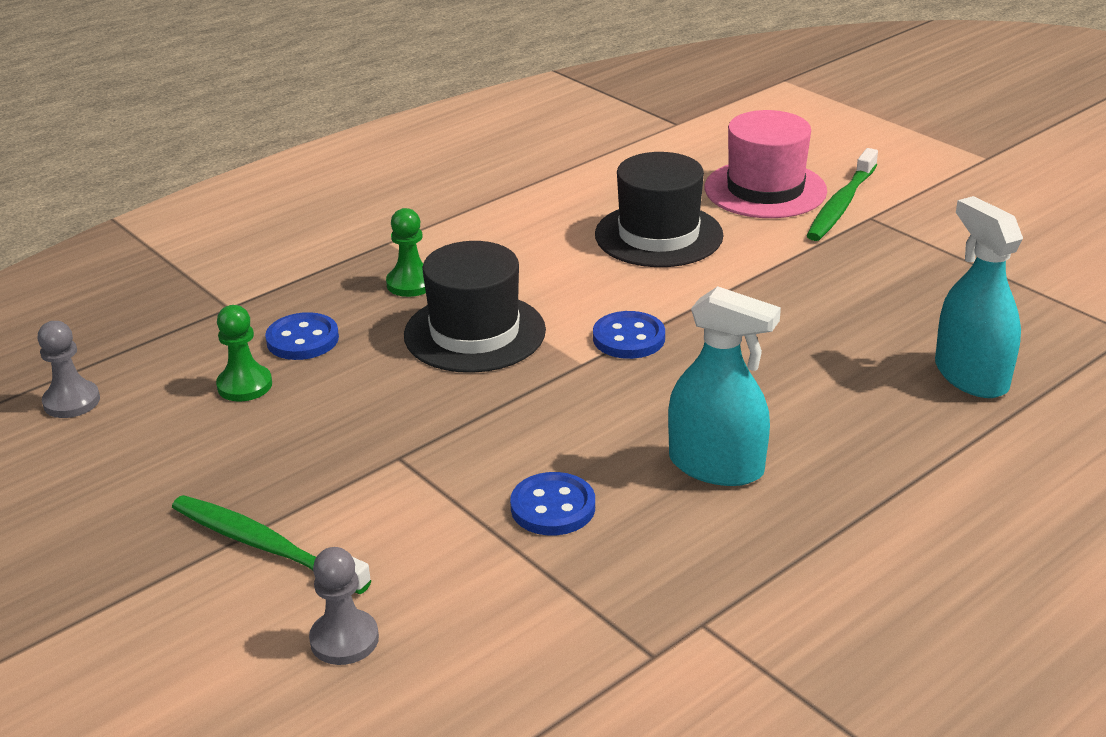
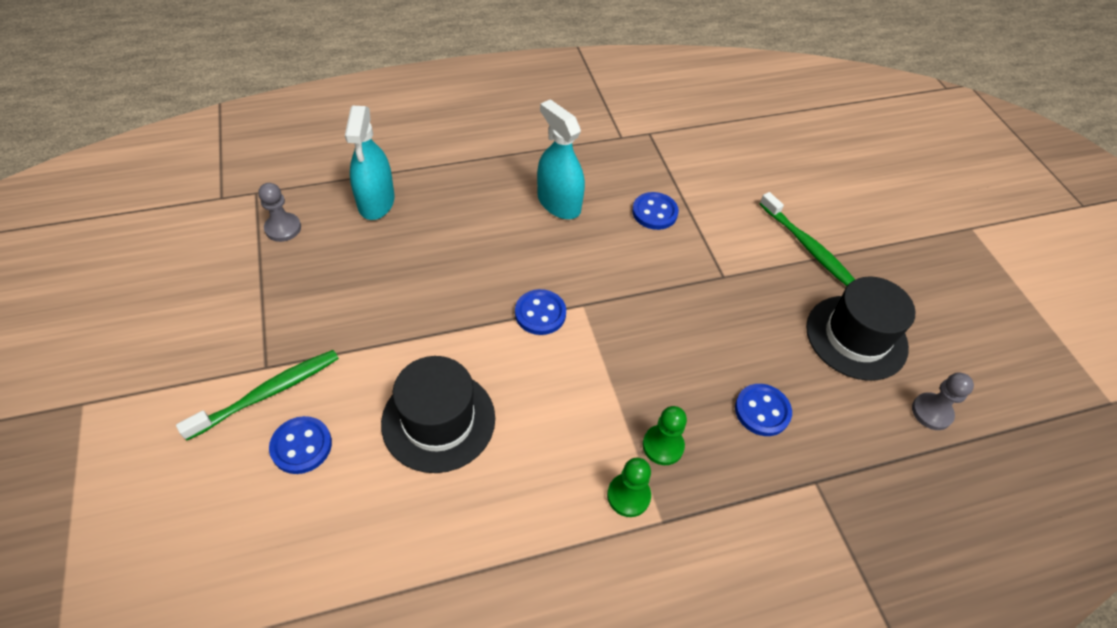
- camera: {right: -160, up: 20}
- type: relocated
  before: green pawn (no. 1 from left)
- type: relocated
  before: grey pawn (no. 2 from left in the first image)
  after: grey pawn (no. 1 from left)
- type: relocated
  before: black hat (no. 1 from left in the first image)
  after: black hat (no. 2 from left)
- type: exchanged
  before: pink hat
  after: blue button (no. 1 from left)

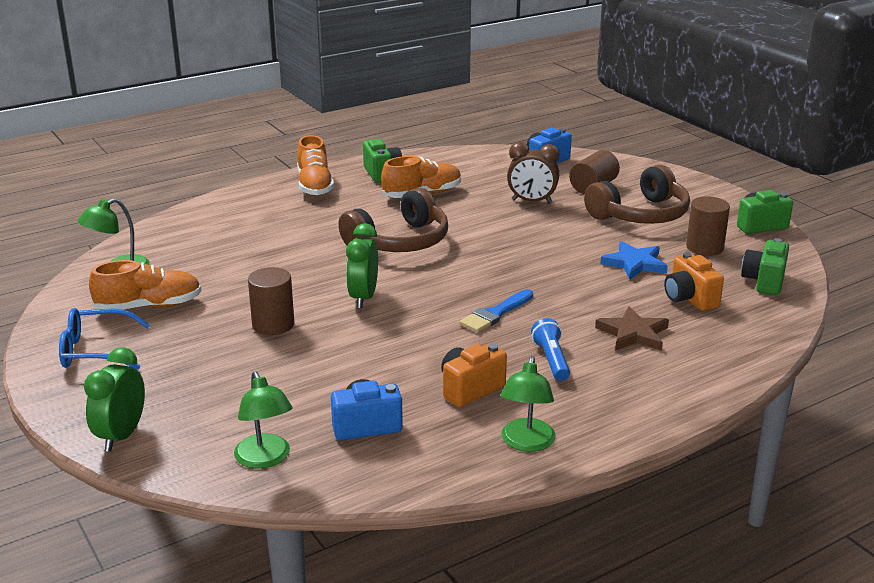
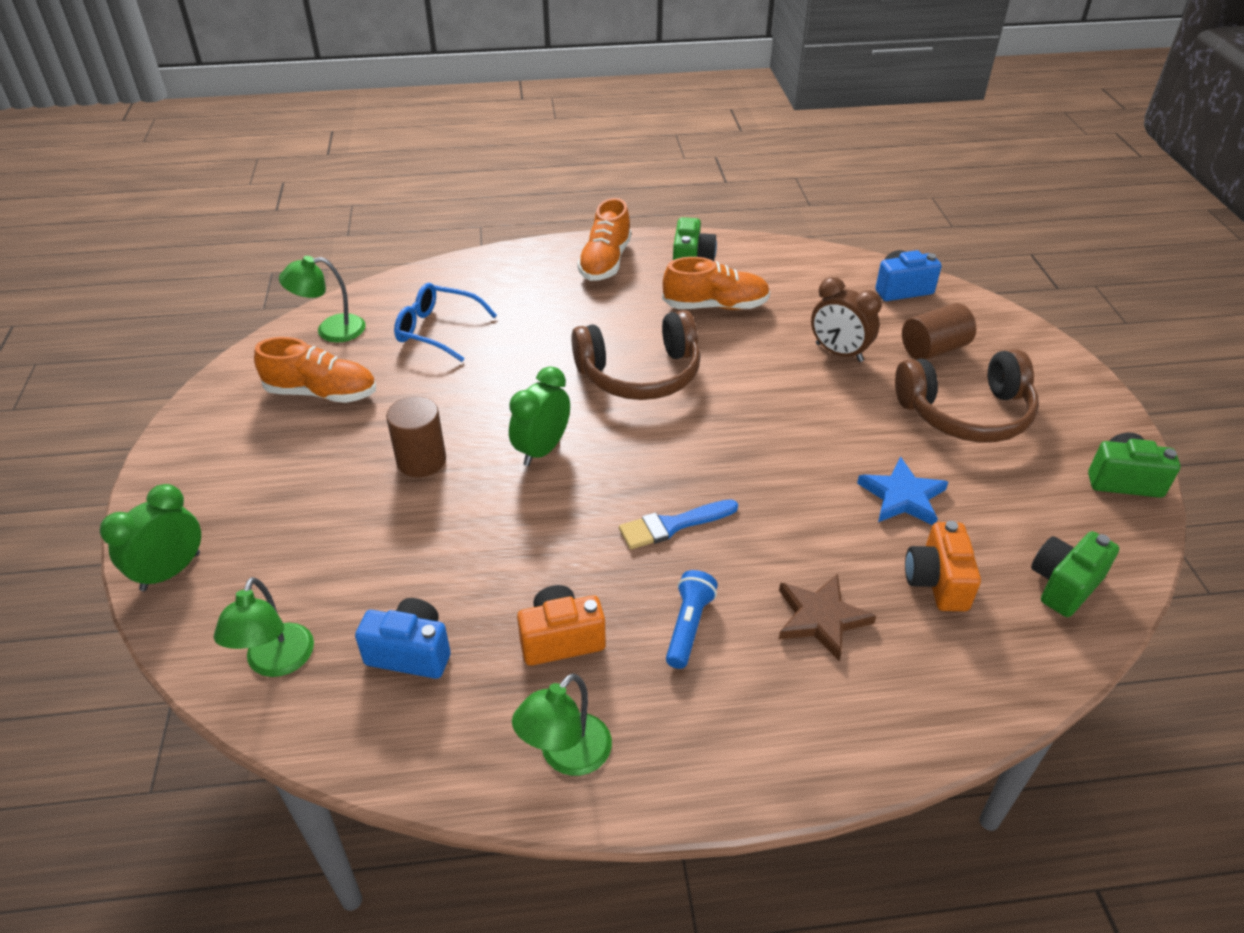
- camera: {right: 25, up: 15}
- type: relocated
  before: blue glasses
- type: missing
  before: brown cylinder (no. 3 from left)

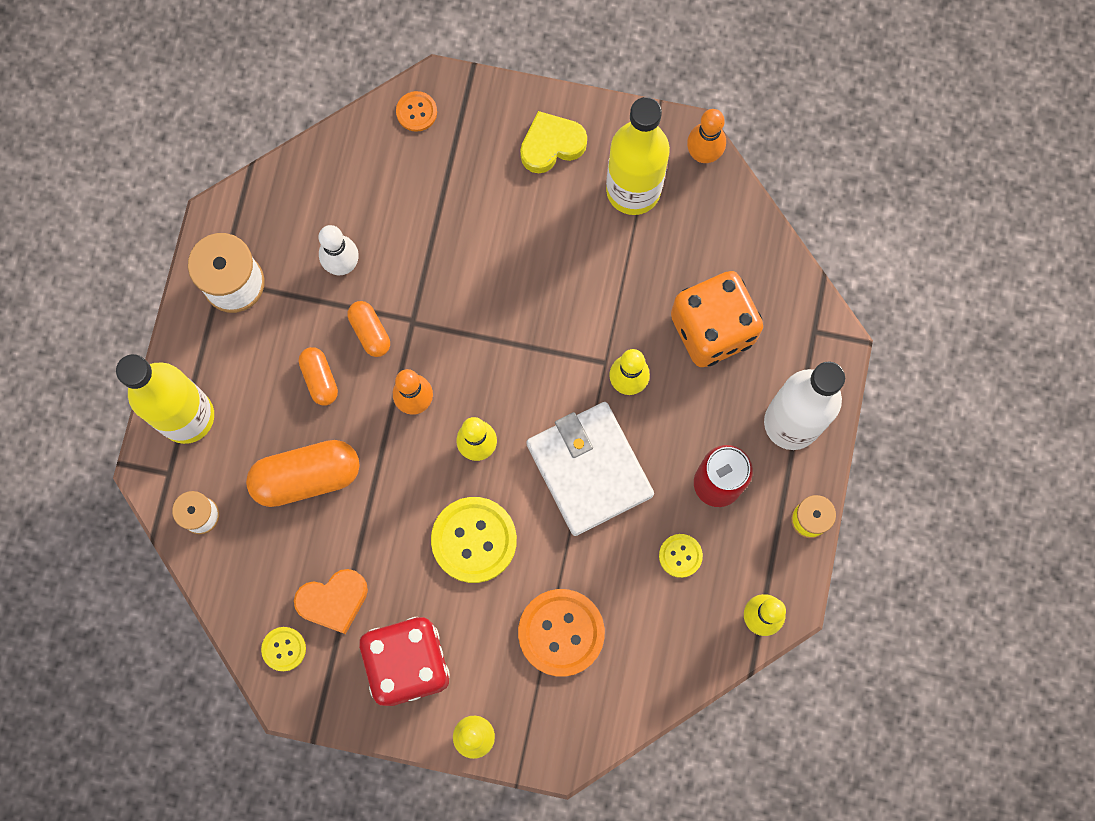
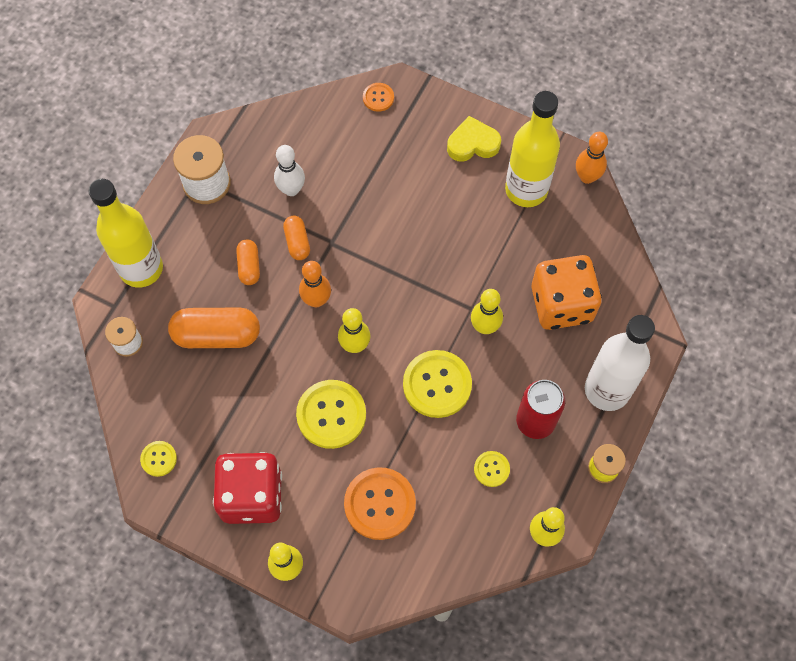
- camera: {right: 15, up: -10}
- type: missing
  before: orange heart
- type: exchanged
  before: white wallet
  after: yellow button (no. 3 from left)

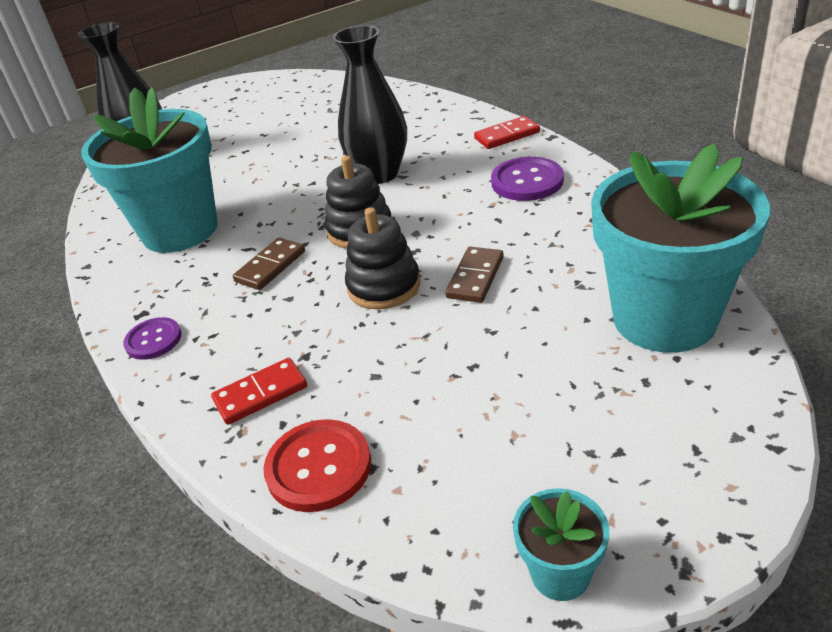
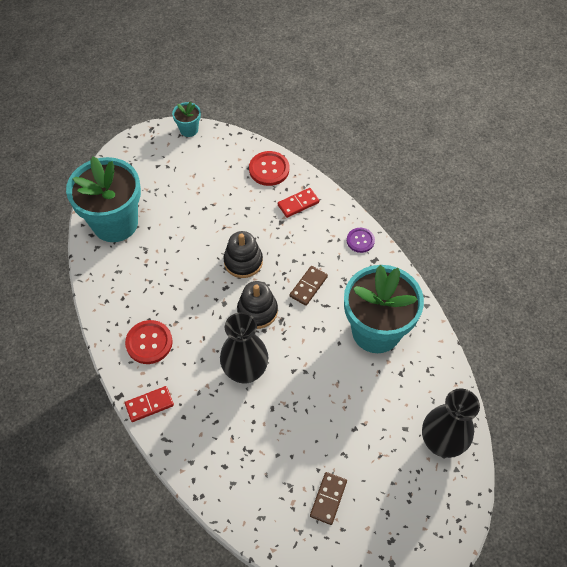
- camera: {right: 175, up: 20}
- type: relocated
  before: brown domino (no. 2 from left)
- type: colour
  before: purple button (no. 2 from left)
  after: red button (no. 1 from left)

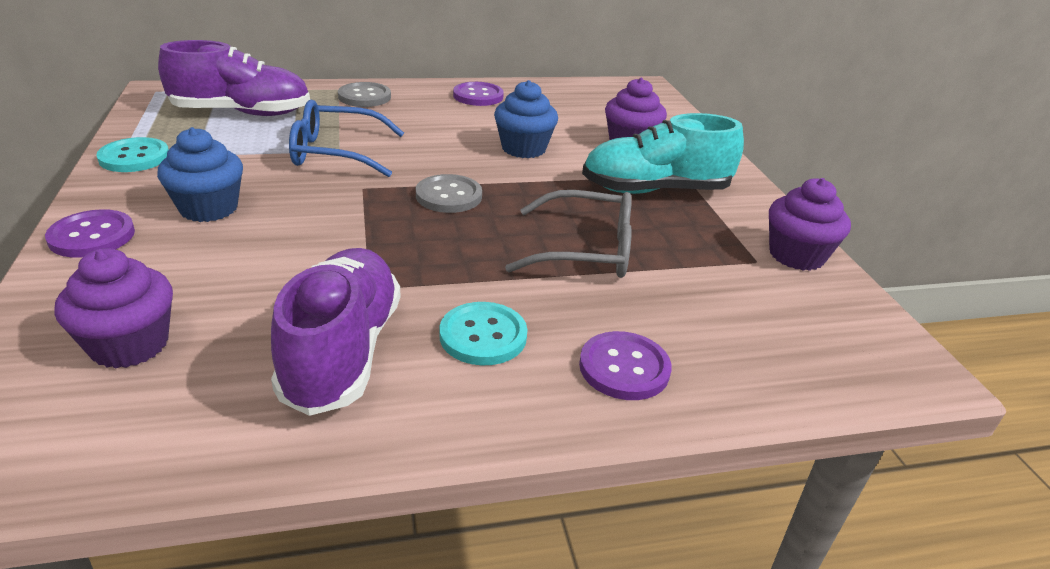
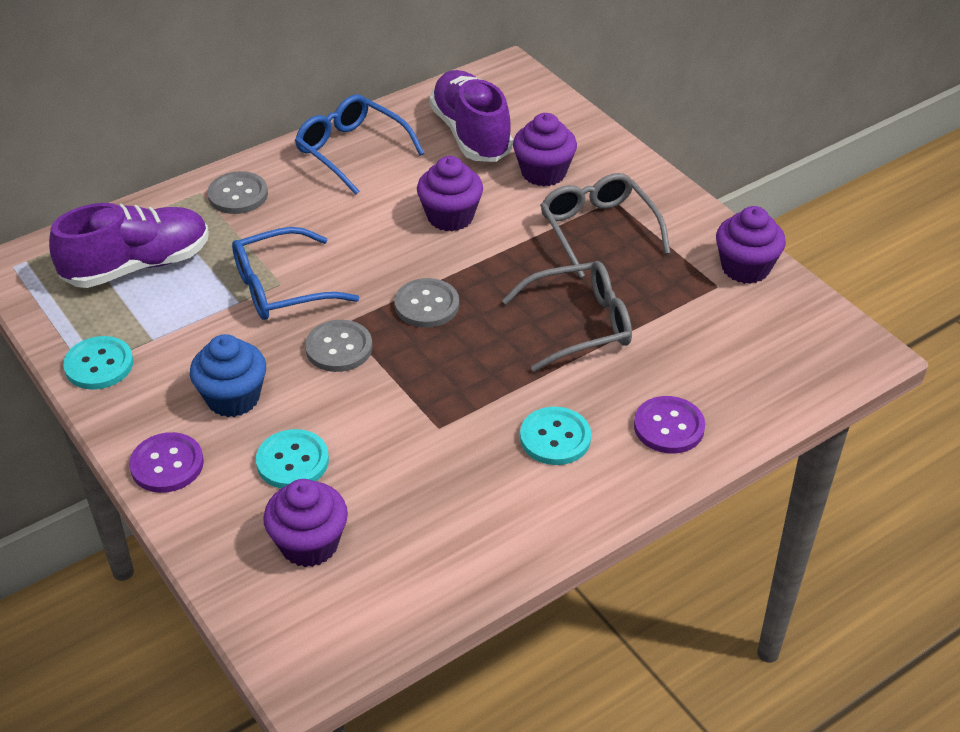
- camera: {right: -20, up: 10}
- type: relocated
  before: purple shoe (no. 2 from left)
- type: exchanged
  before: purple button (no. 2 from left)
  after: blue glasses (no. 2 from left)
- type: colour
  before: blue cupcake (no. 2 from left)
  after: purple cupcake (no. 2 from left)
- type: exchanged
  before: turquoise shoe
  after: grey glasses (no. 2 from left)
- type: appeared
  after: turquoise button (no. 2 from left)
- type: appeared
  after: grey button (no. 2 from left)

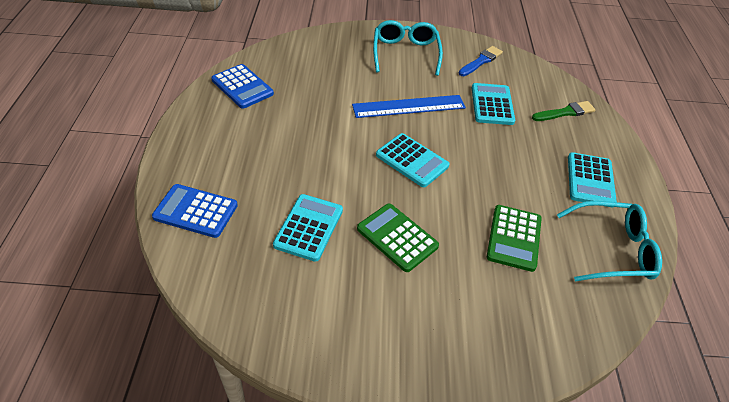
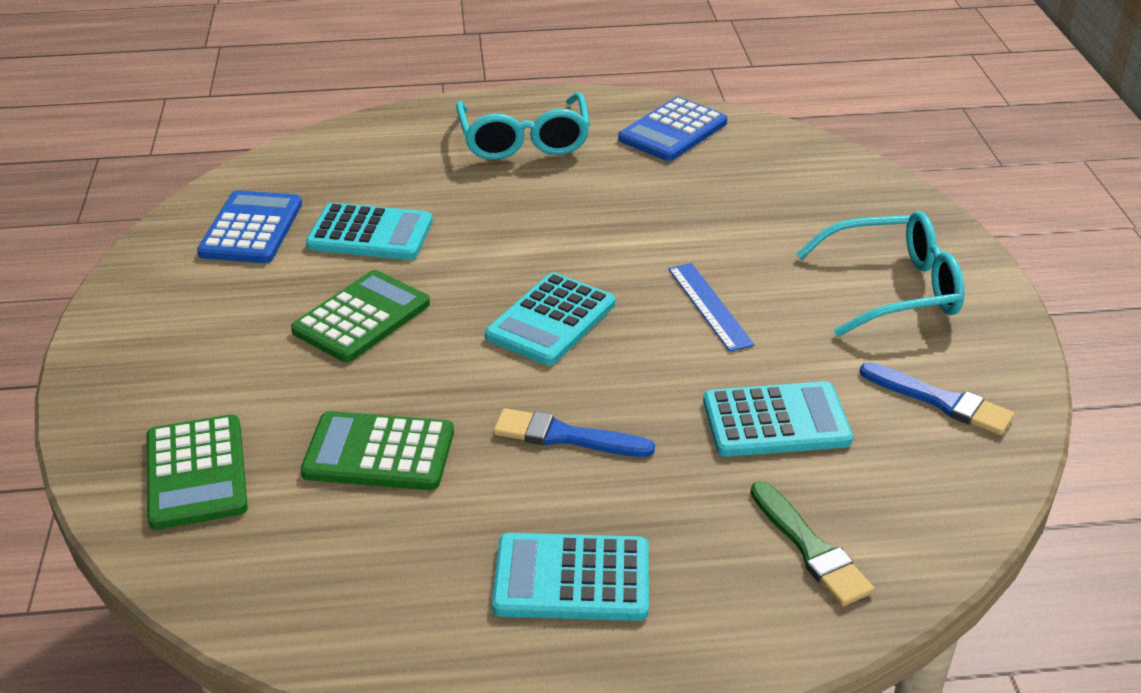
- camera: {right: 85, up: -10}
- type: relocated
  before: blue calculator (no. 1 from left)
- type: size
  before: blue ruler
  scale: 0.63
- type: relocated
  before: turquoise glasses (no. 2 from left in the first image)
  after: turquoise glasses (no. 1 from left)
- type: appeared
  after: green calculator (no. 1 from left)
- type: appeared
  after: blue brush (no. 1 from left)

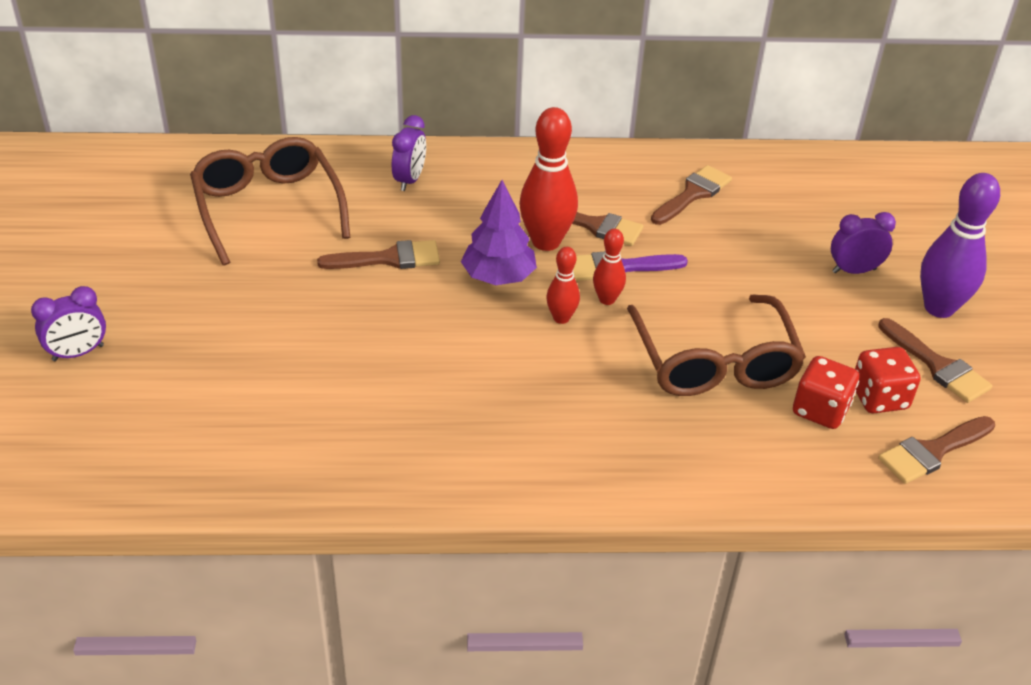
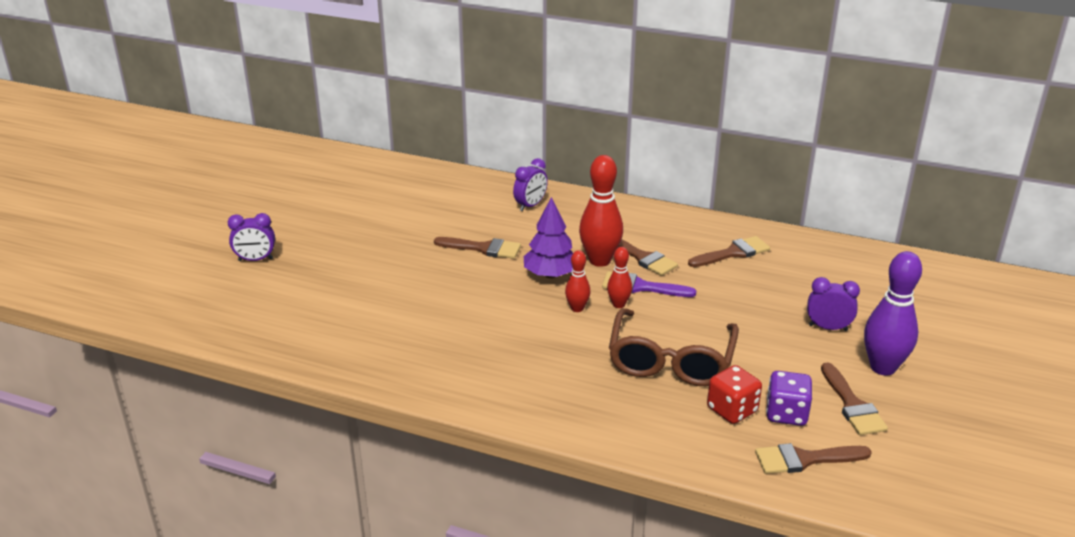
- camera: {right: 25, up: -10}
- type: missing
  before: brown glasses (no. 1 from left)
- type: colour
  before: red dice (no. 2 from left)
  after: purple dice

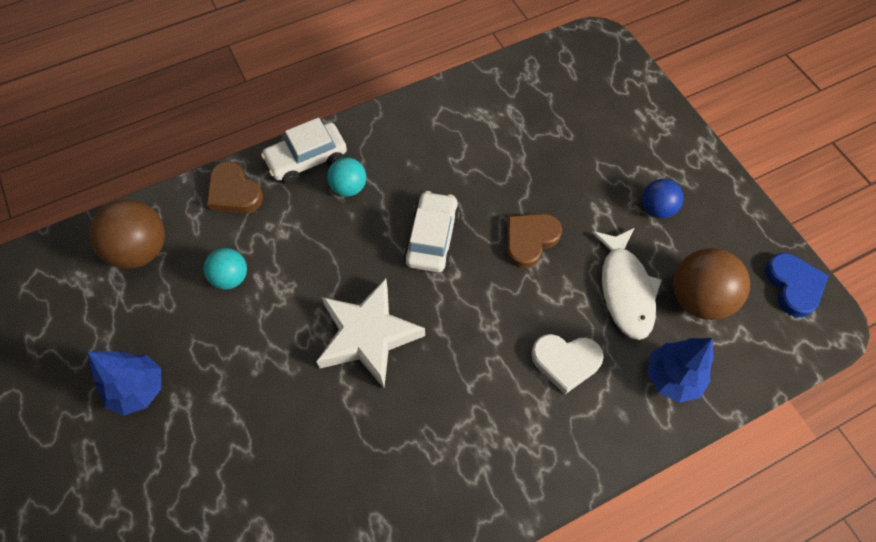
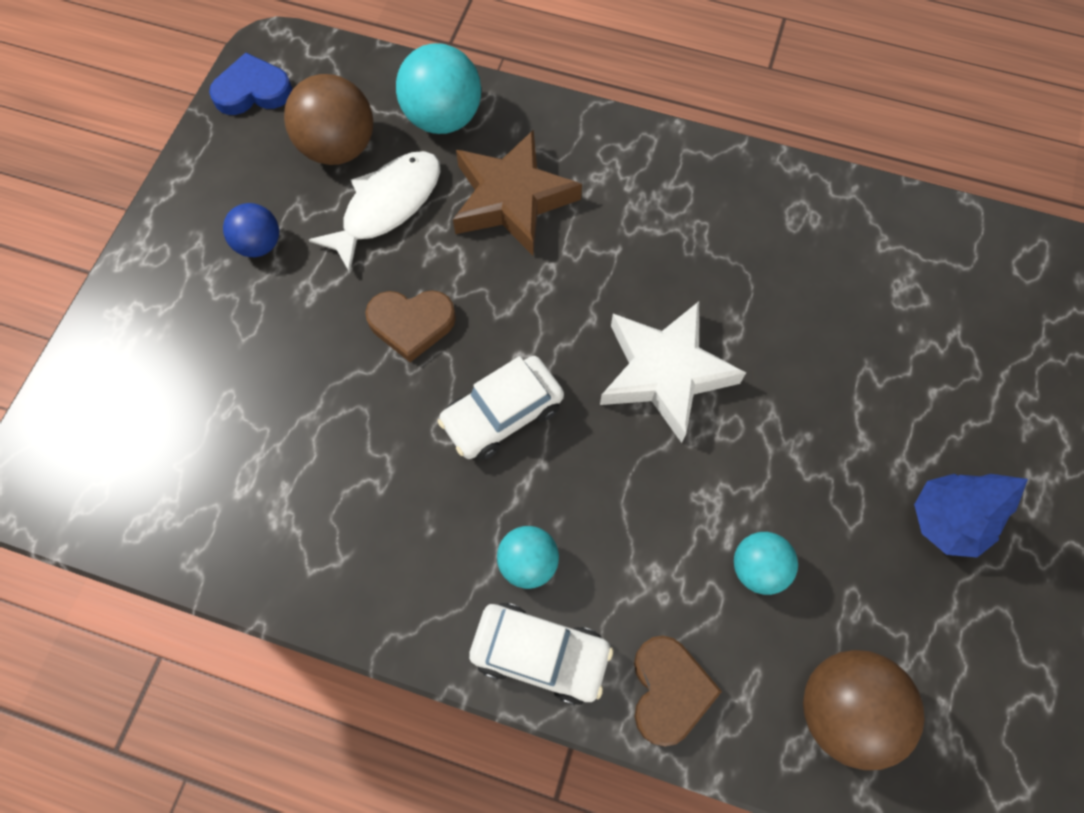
- camera: {right: -135, up: 5}
- type: exchanged
  before: white heart
  after: brown star
- type: exchanged
  before: blue tree (no. 2 from left)
  after: turquoise ball (no. 1 from left)
- type: spun
  before: blue heart
  turn: 45

